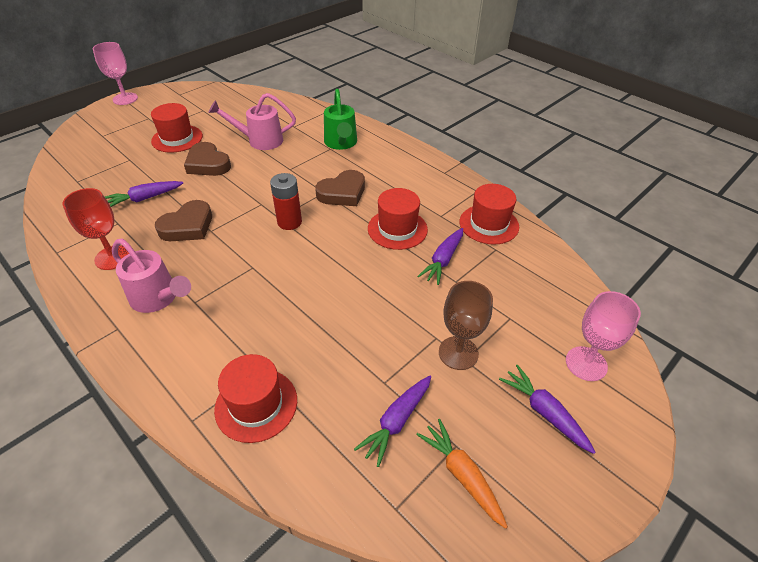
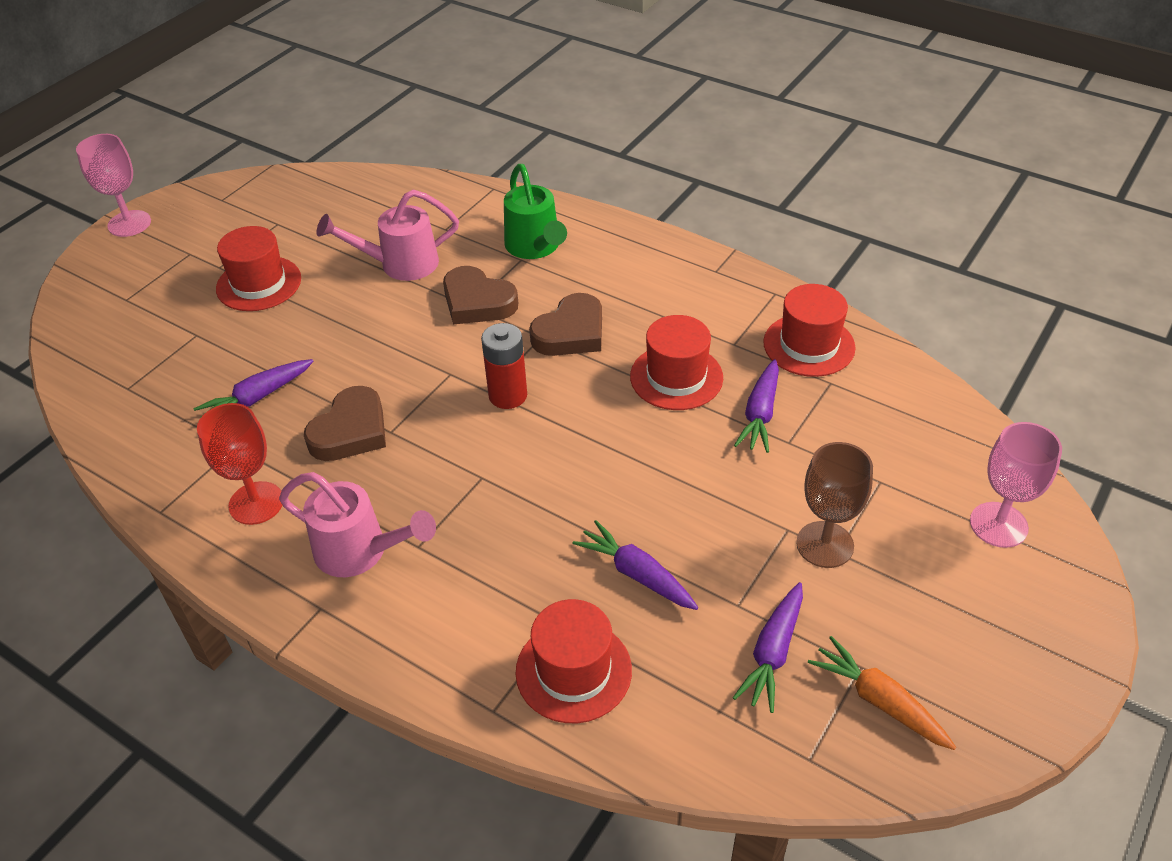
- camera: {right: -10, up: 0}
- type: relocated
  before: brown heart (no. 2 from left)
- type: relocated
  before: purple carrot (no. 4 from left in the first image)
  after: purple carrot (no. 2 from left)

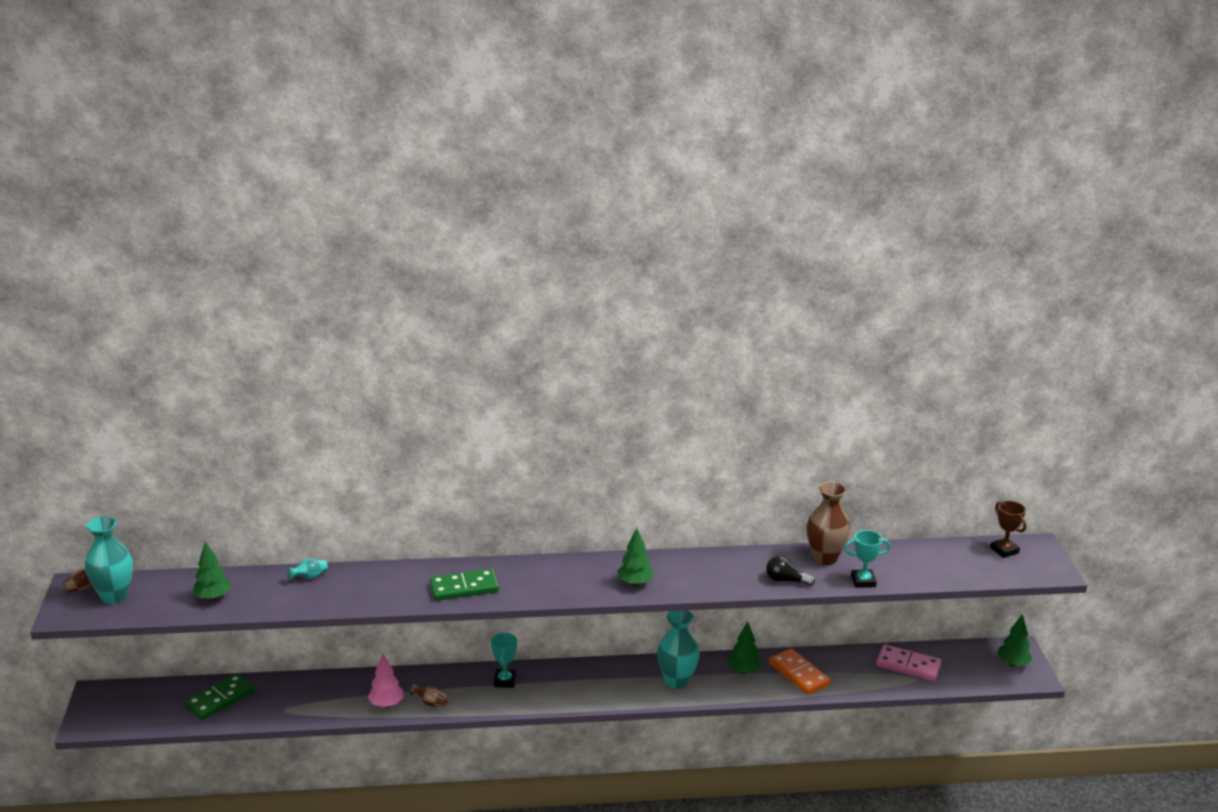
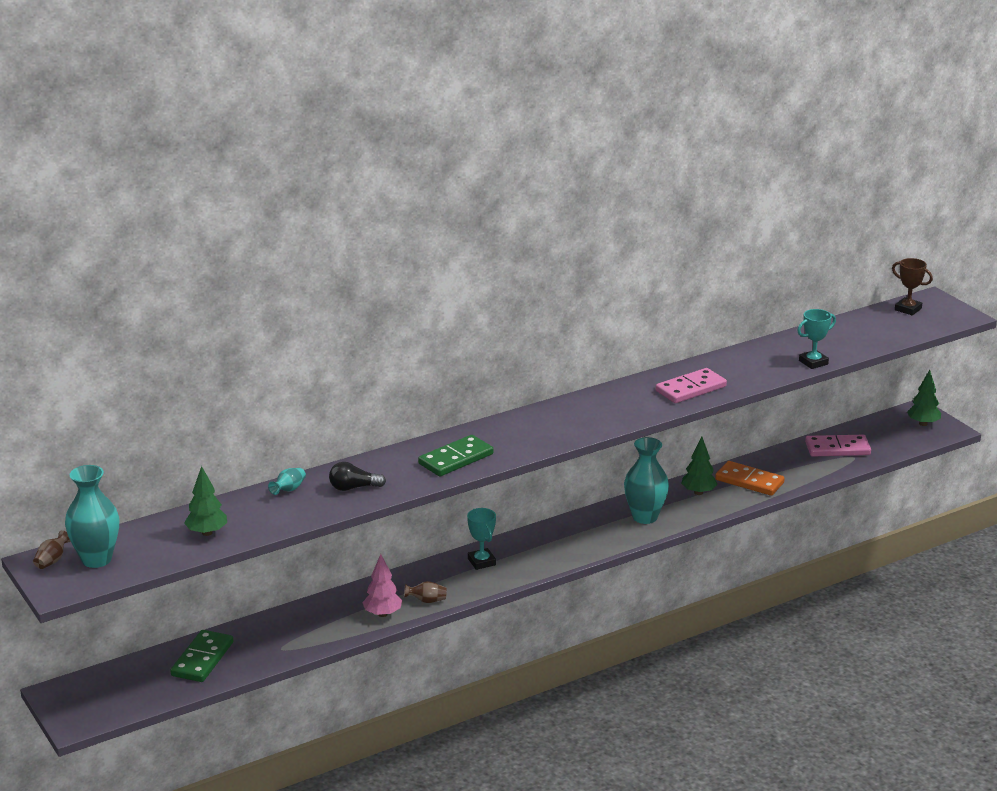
- camera: {right: -25, up: 0}
- type: missing
  before: green tree (no. 2 from left)
- type: relocated
  before: black light bulb
- type: missing
  before: brown vase (no. 3 from left)
- type: appeared
  after: pink domino (no. 1 from left)

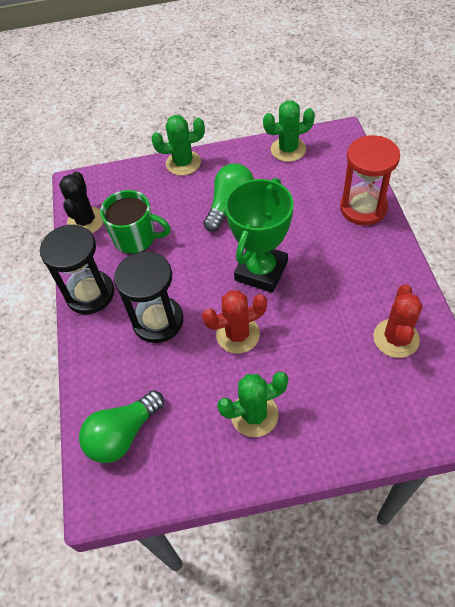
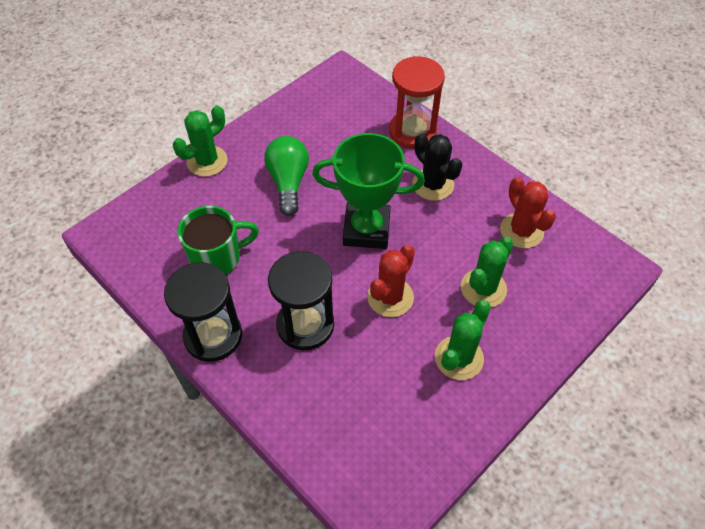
- camera: {right: -40, up: 0}
- type: relocated
  before: black cactus
- type: missing
  before: green light bulb (no. 1 from left)
- type: spun
  before: green trophy
  turn: -75
- type: relocated
  before: green cactus (no. 3 from left)

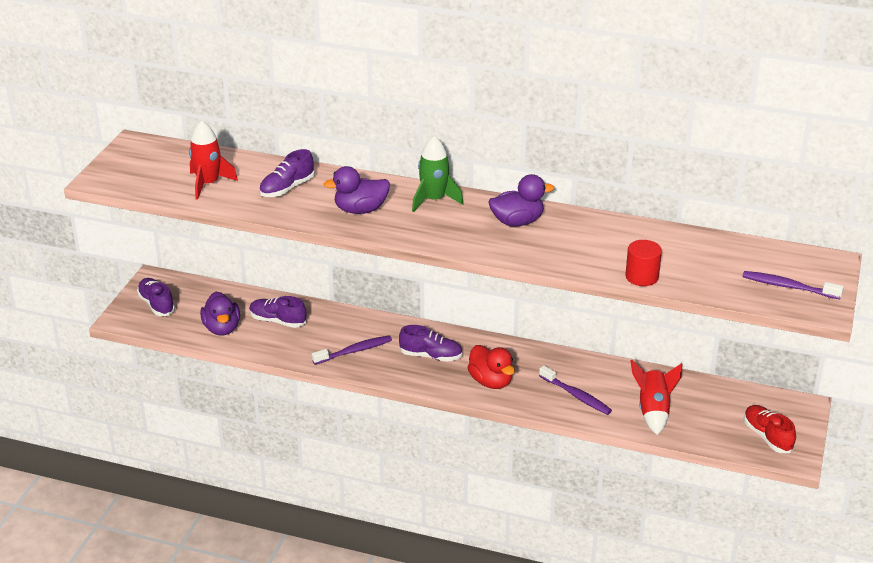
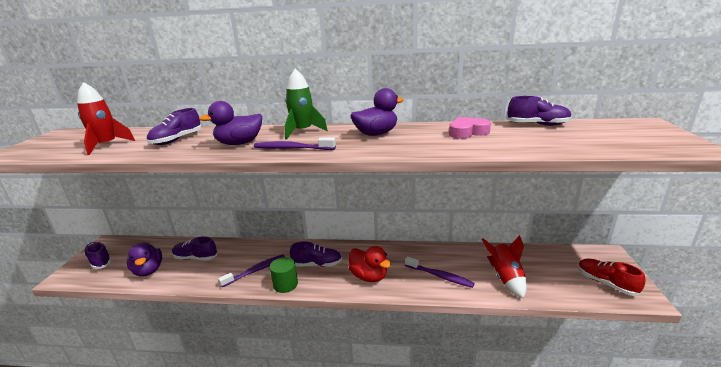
- camera: {right: -10, up: -10}
- type: missing
  before: red cylinder
- type: relocated
  before: purple toothbrush (no. 3 from left in the first image)
  after: purple toothbrush (no. 2 from left)
- type: appeared
  after: green cylinder
- type: appeared
  after: pink heart
- type: appeared
  after: purple shoe (no. 5 from left)

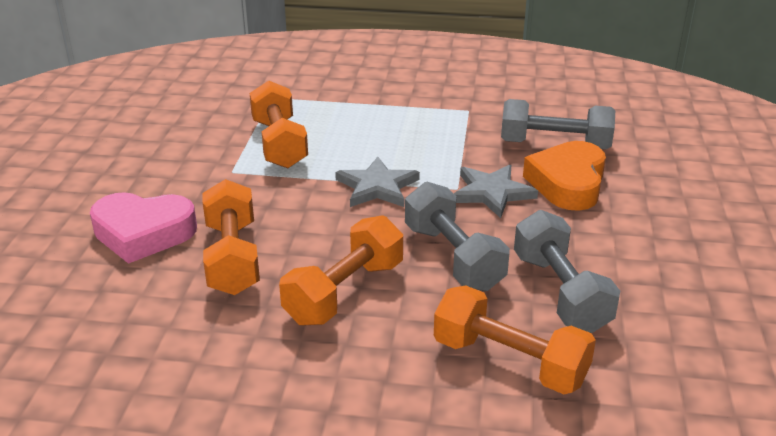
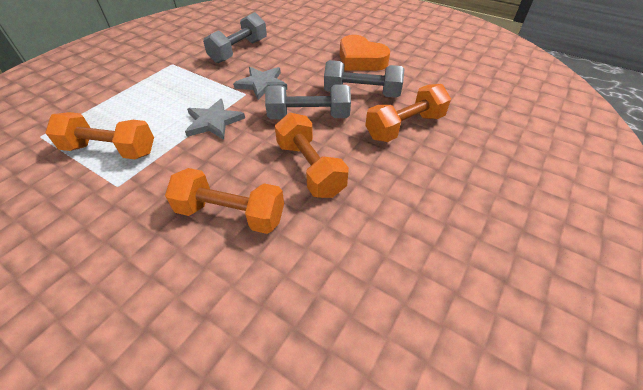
- camera: {right: -65, up: 15}
- type: missing
  before: pink heart
- type: relocated
  before: orange heart

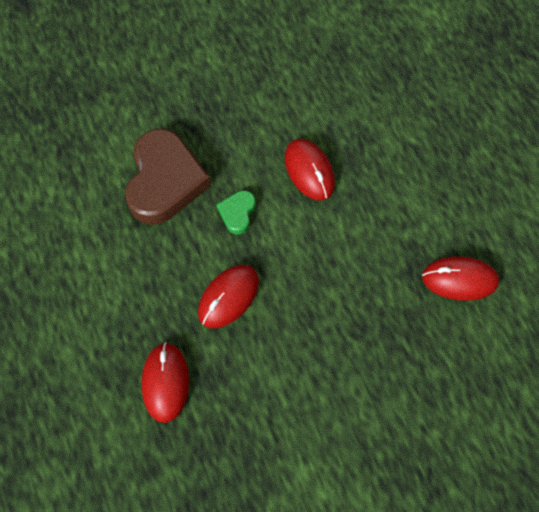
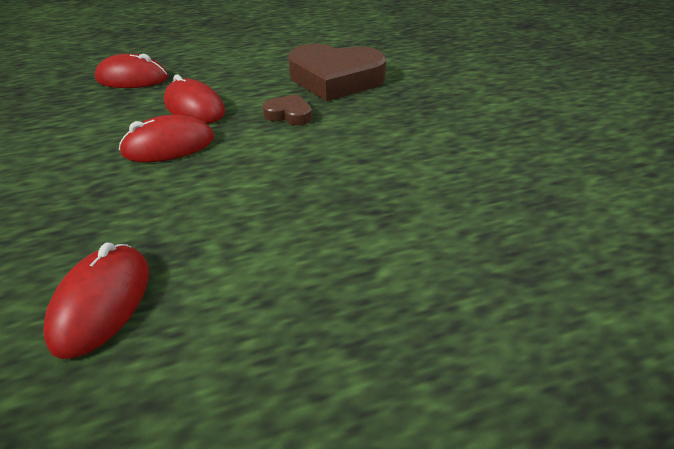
- camera: {right: 95, up: -25}
- type: colour
  before: green heart
  after: brown heart (no. 1 from left)
- type: relocated
  before: red mouse (no. 3 from left)

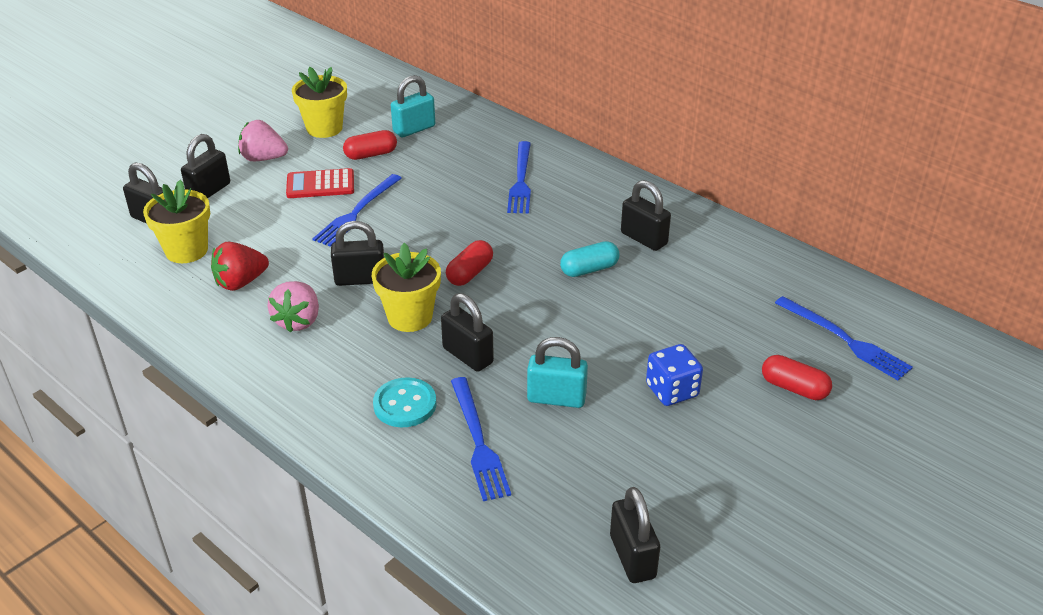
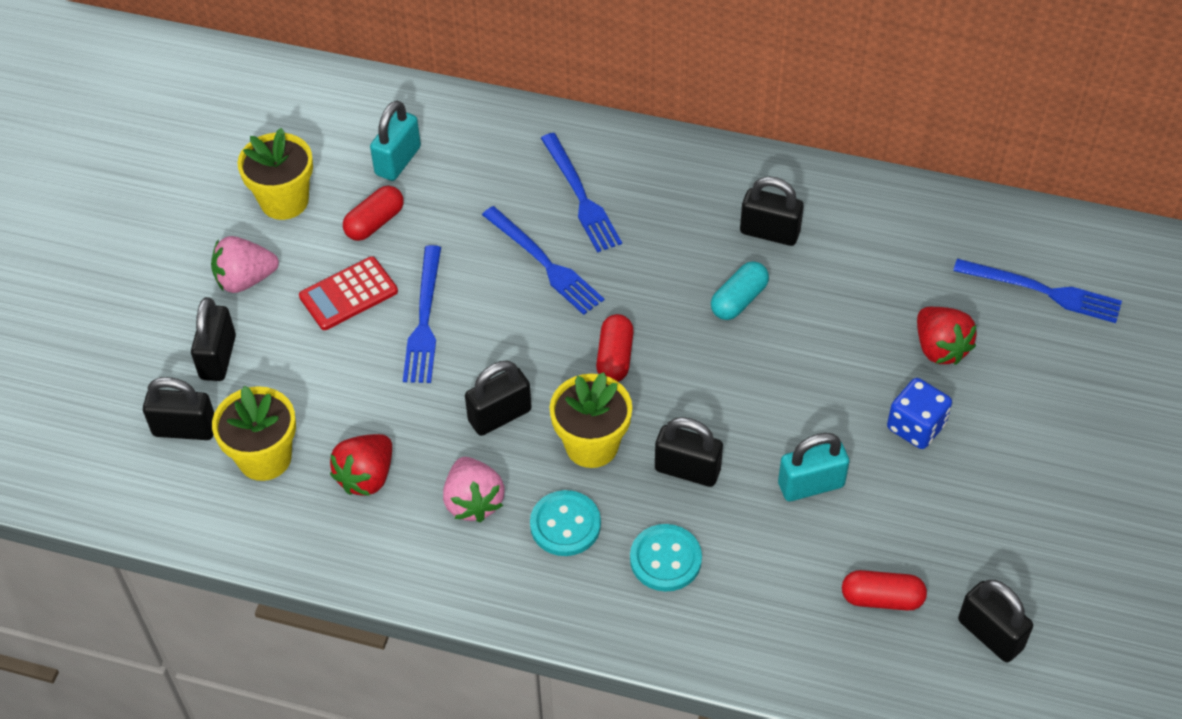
- camera: {right: -25, up: 15}
- type: relocated
  before: blue fork (no. 2 from left)
- type: relocated
  before: red capsule (no. 3 from left)
- type: appeared
  after: turquoise button (no. 1 from left)
- type: appeared
  after: red strawberry (no. 2 from left)

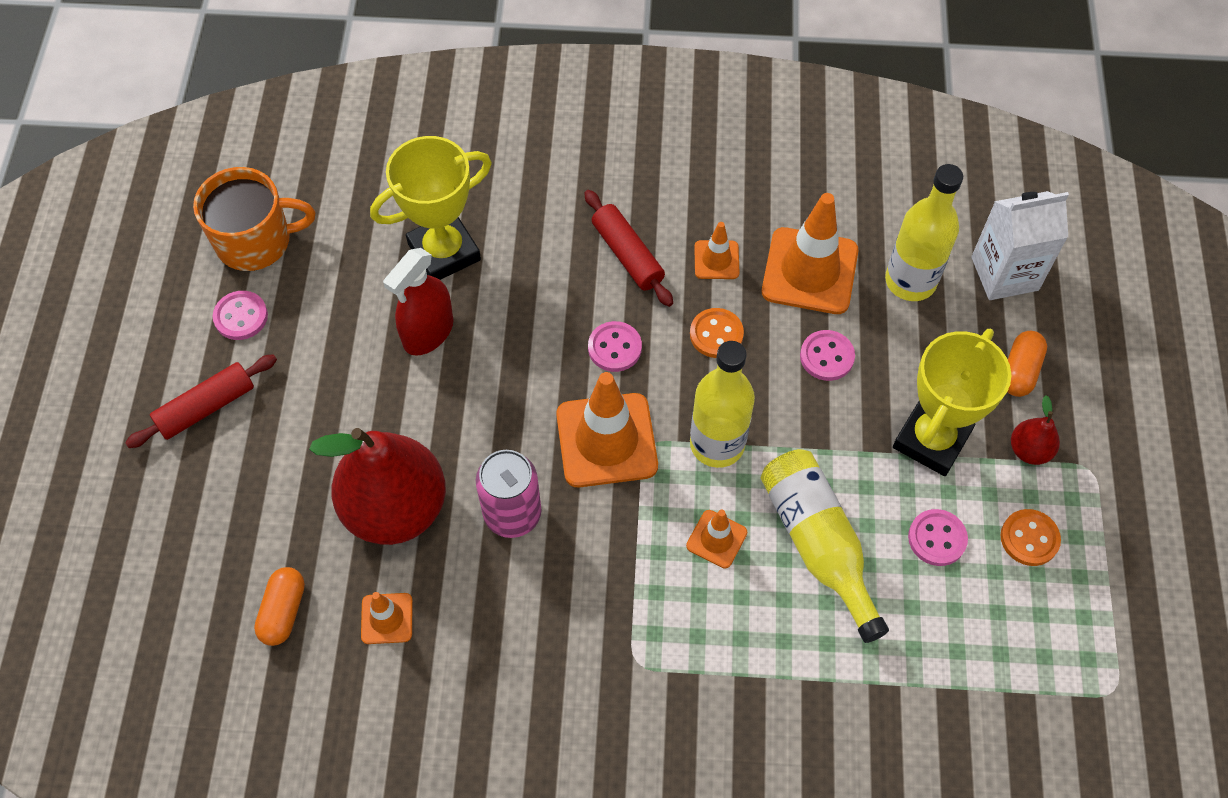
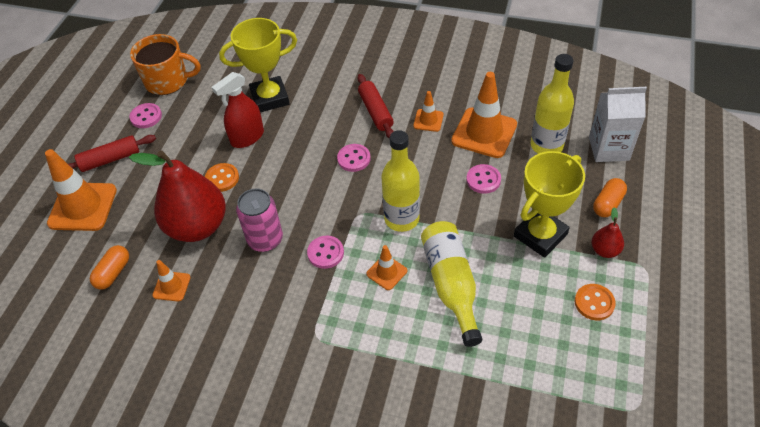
- camera: {right: 15, up: -10}
- type: relocated
  before: orange traffic cone (no. 2 from left in the first image)
  after: orange traffic cone (no. 1 from left)
- type: relocated
  before: orange button (no. 1 from left)
- type: relocated
  before: pink button (no. 4 from left in the first image)
  after: pink button (no. 2 from left)

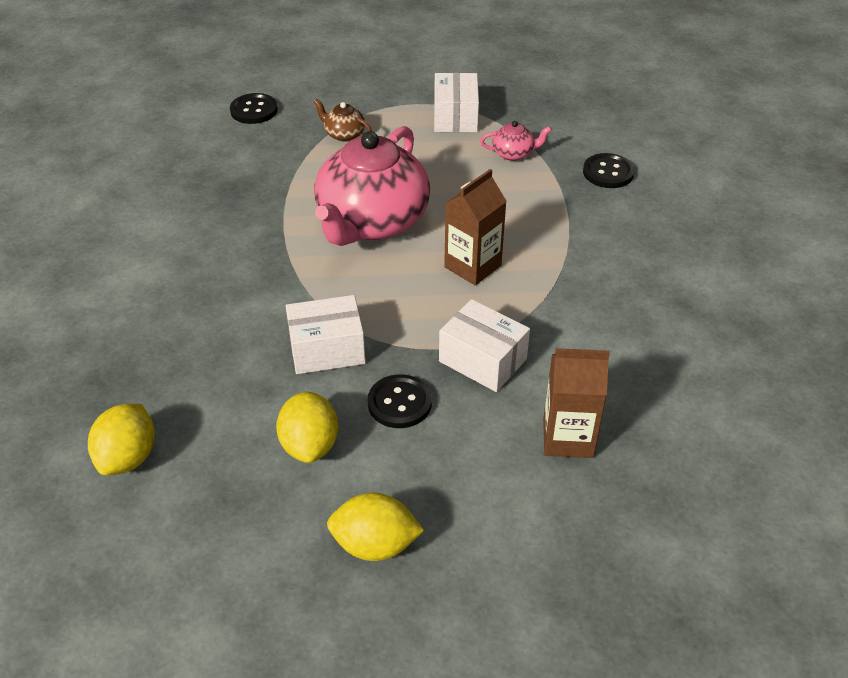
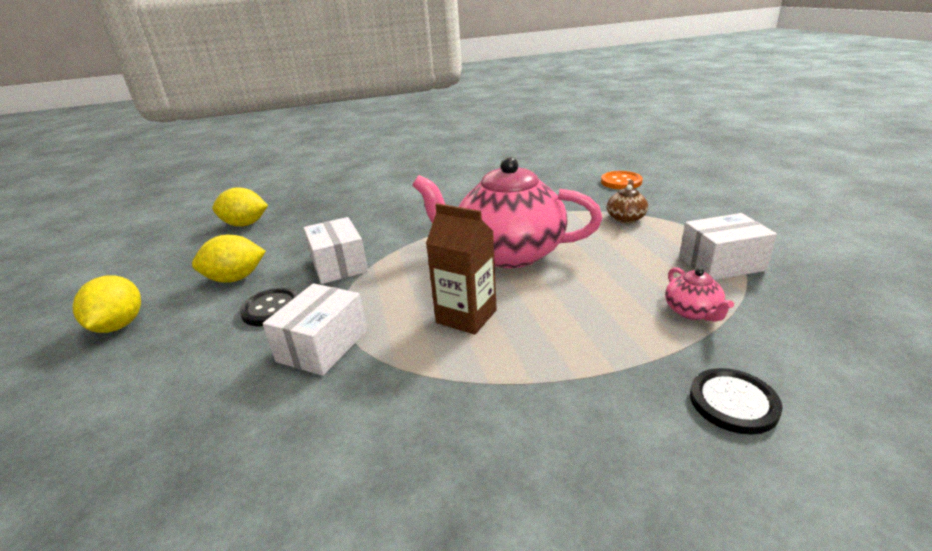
- camera: {right: 80, up: -15}
- type: colour
  before: black button (no. 1 from left)
  after: orange button
- type: missing
  before: brown carton (no. 2 from left)

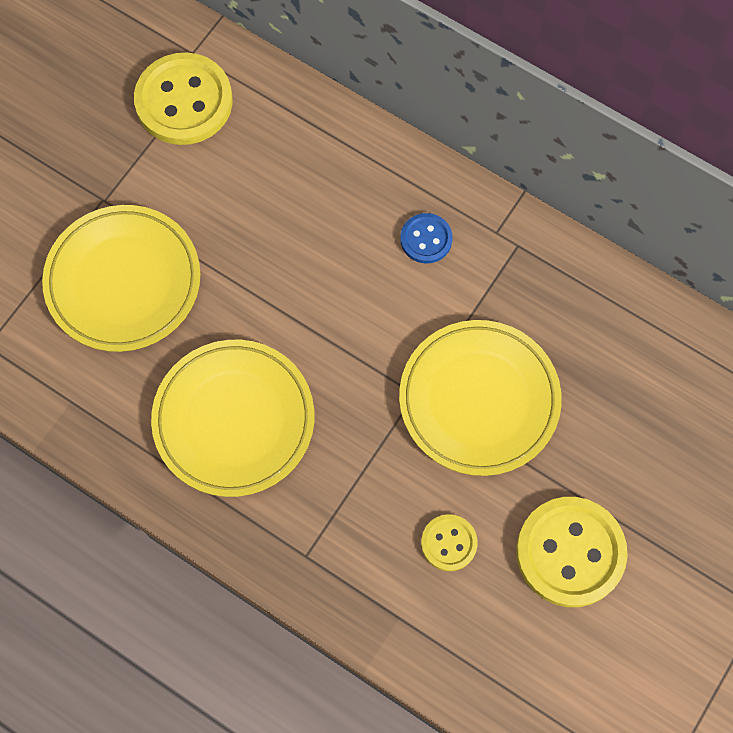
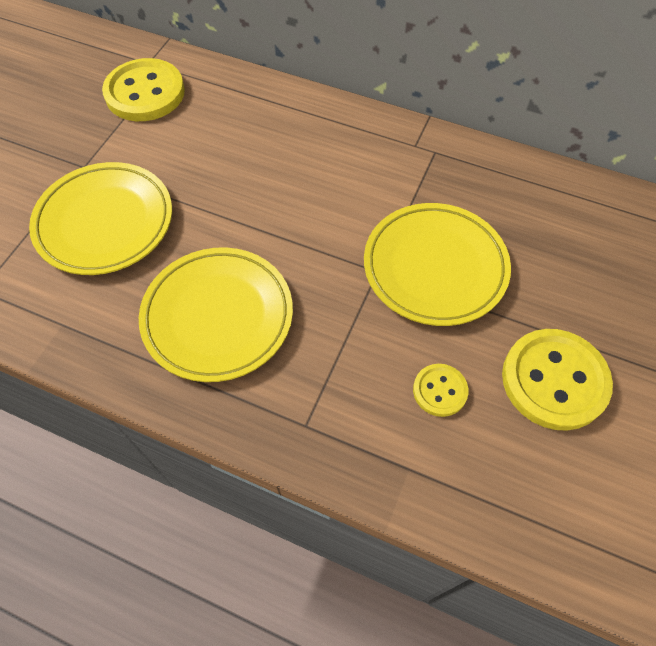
- camera: {right: -10, up: -10}
- type: missing
  before: blue button

